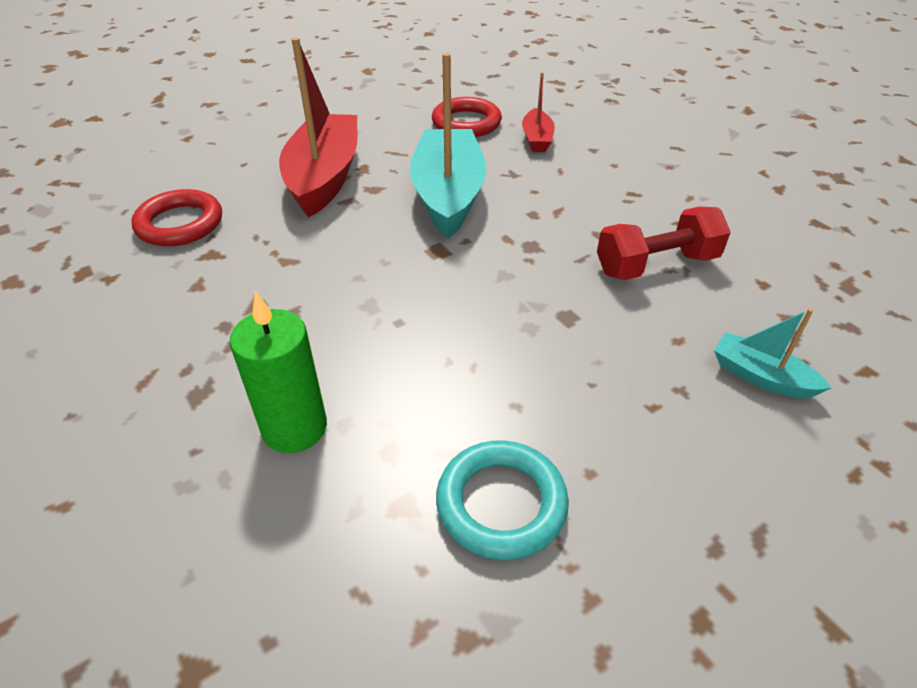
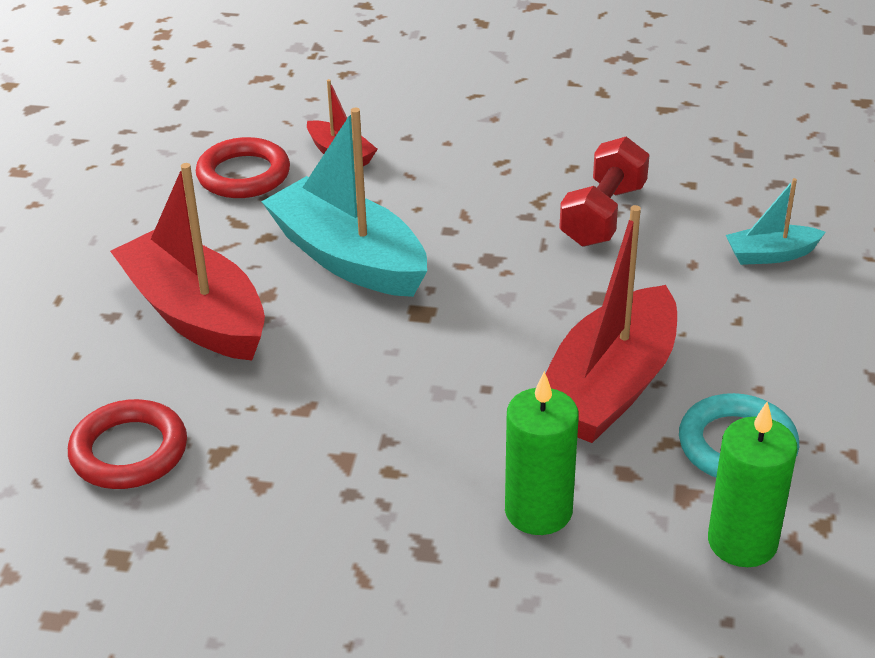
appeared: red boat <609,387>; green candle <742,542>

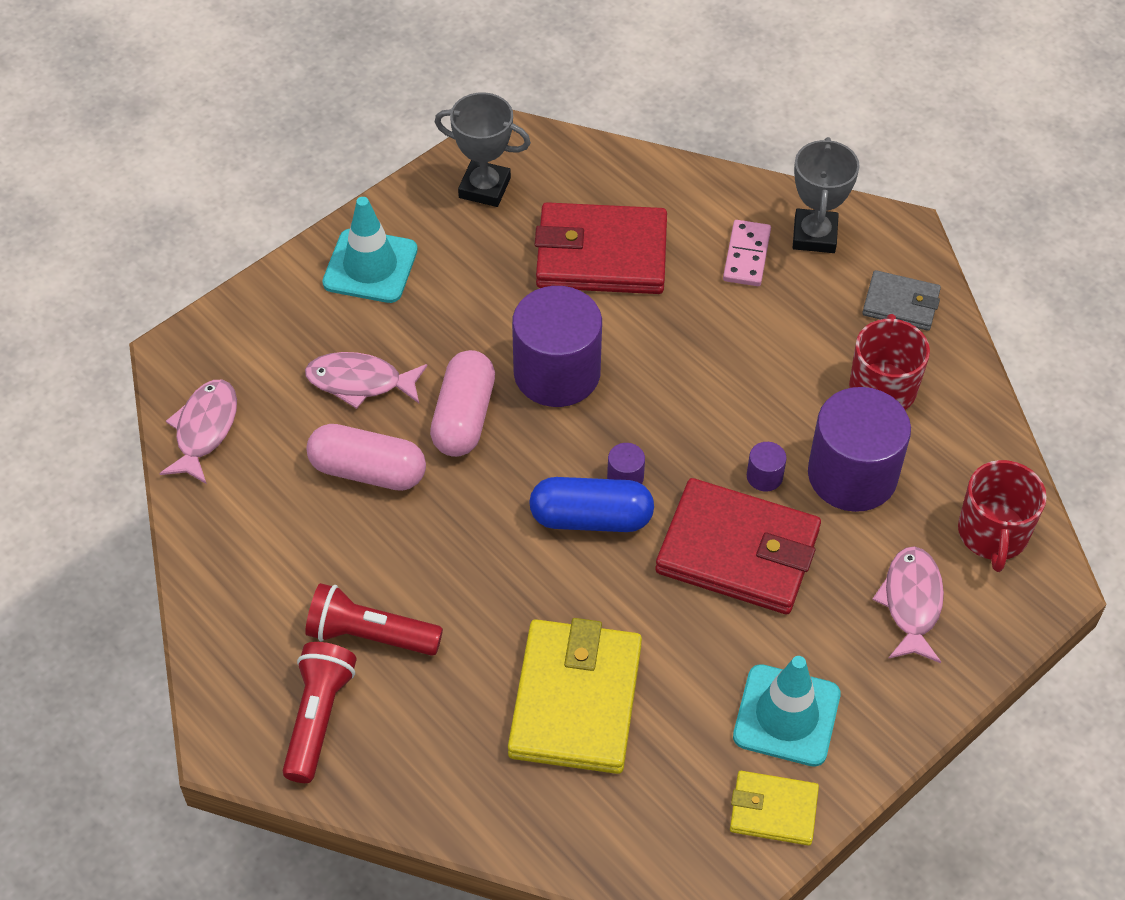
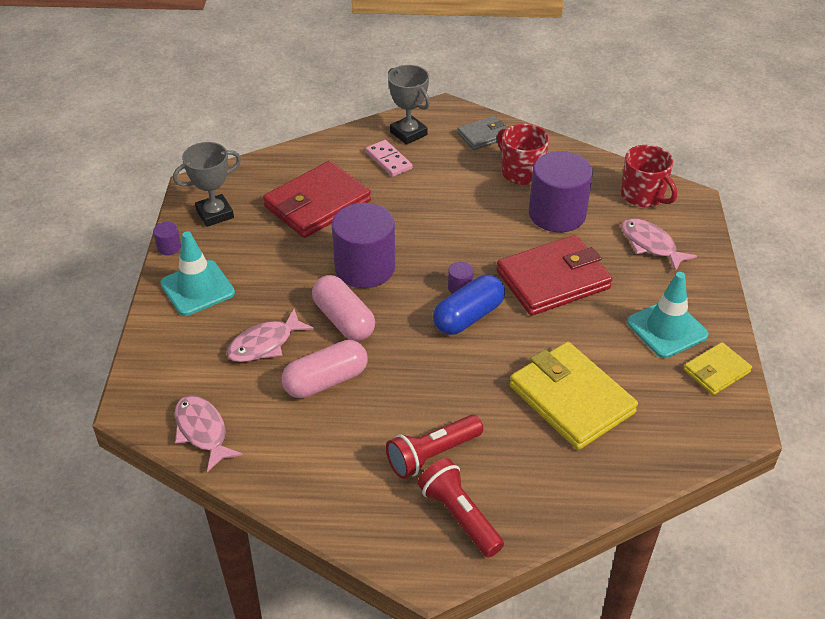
relocated: purple cylinder <764,476> to <169,247>

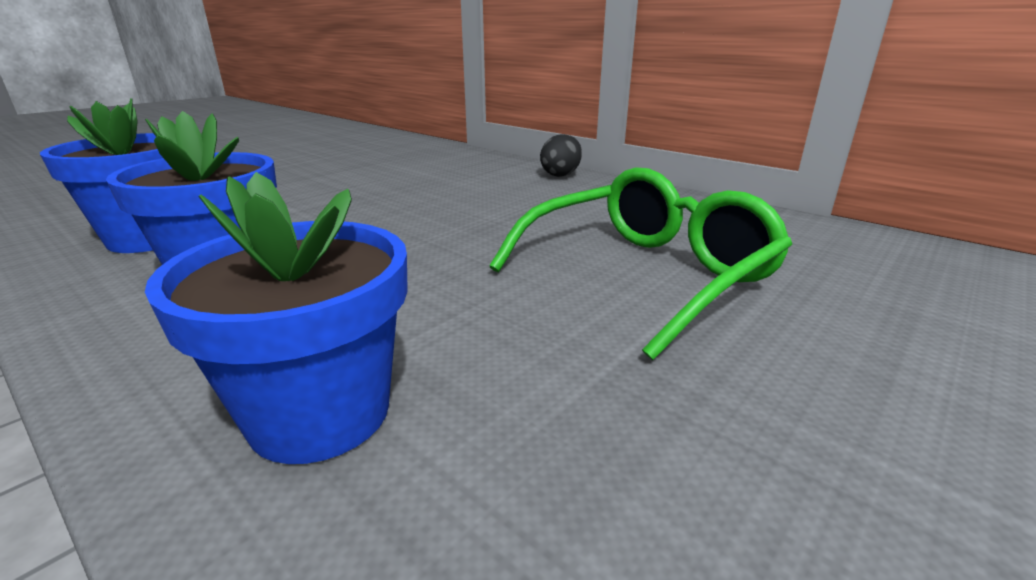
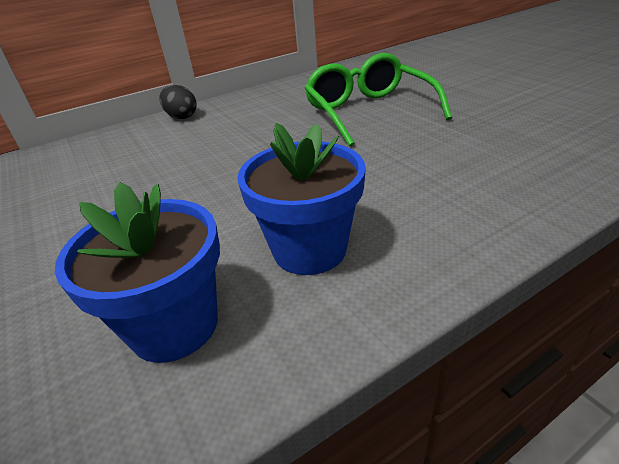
missing: blue flower pot <320,413>

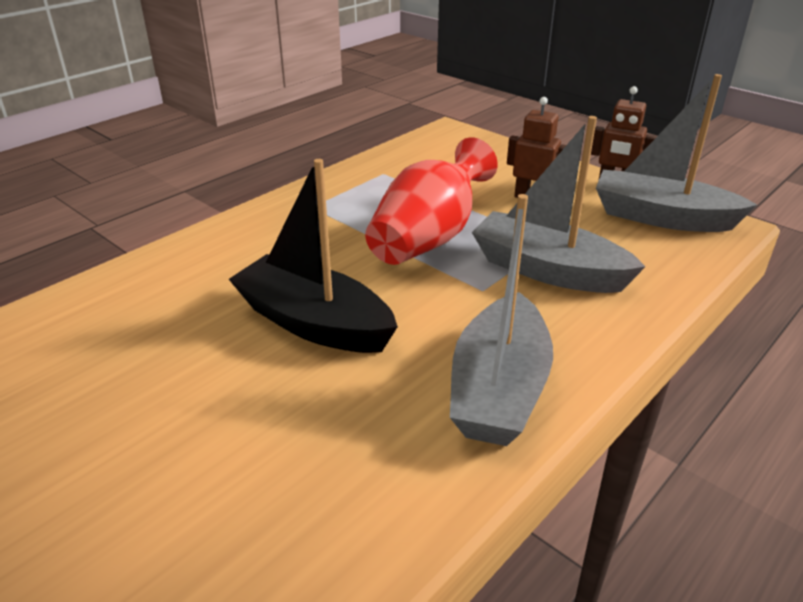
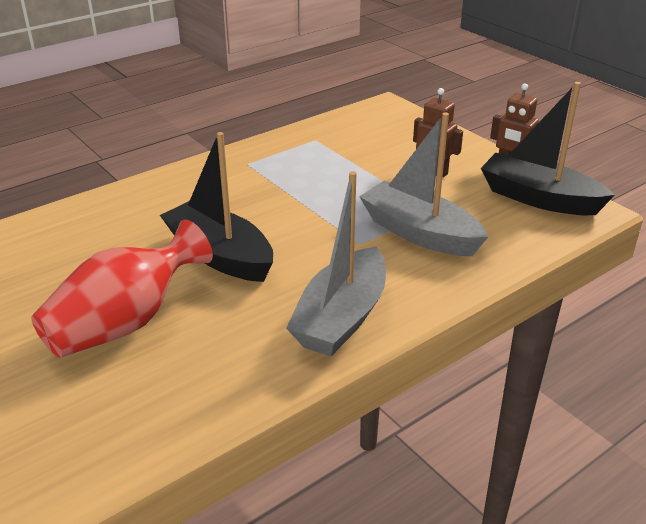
relocated: red vase <429,238> to <125,323>
colour: grey boat <661,217> to black boat <539,198>

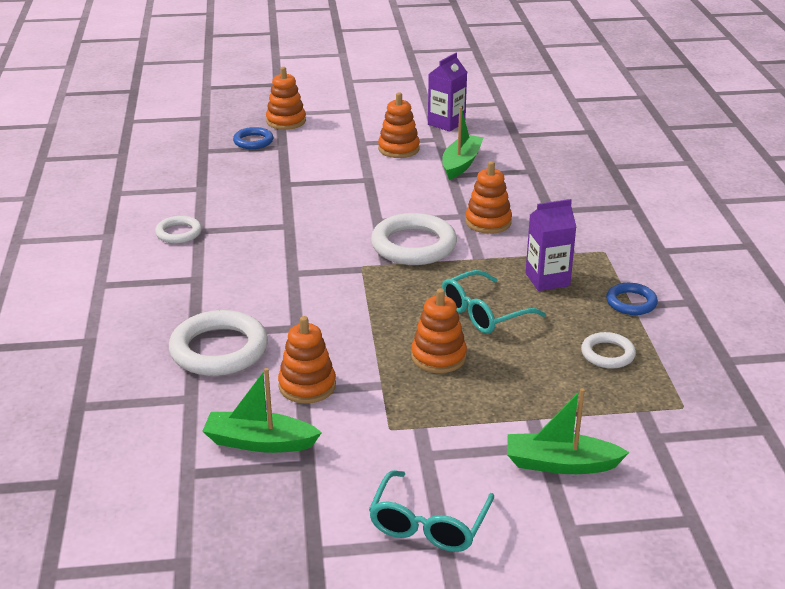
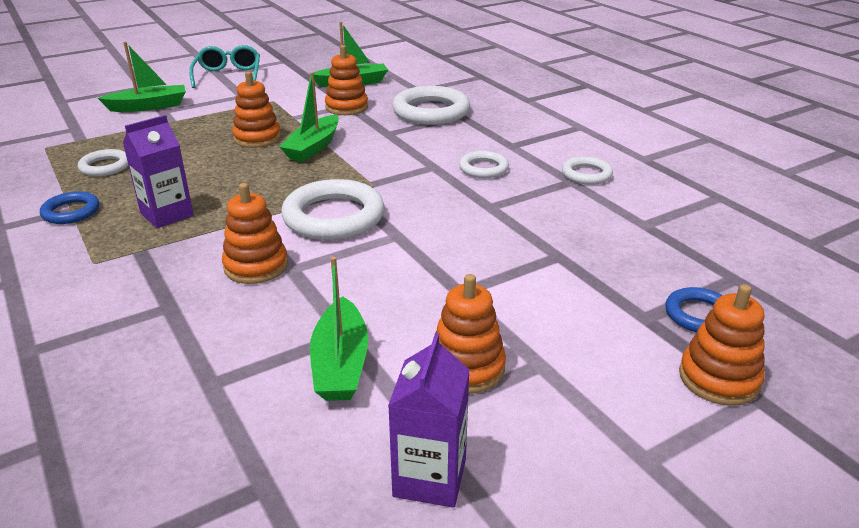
missing: turquoise glasses <483,313>
appeared: green boat <313,147>; white ring <483,168>

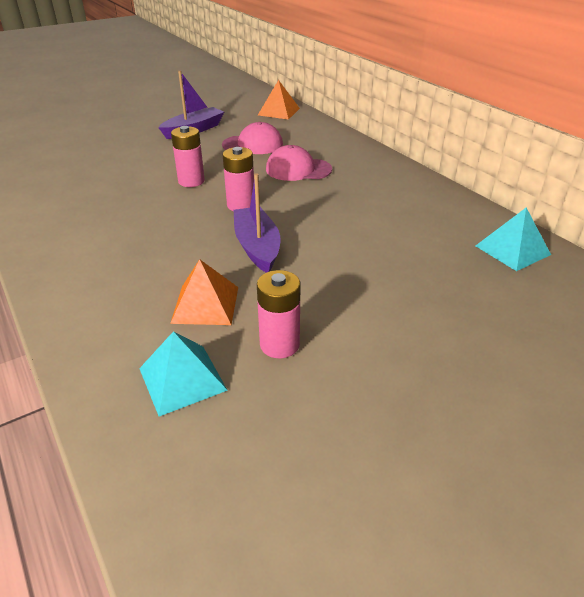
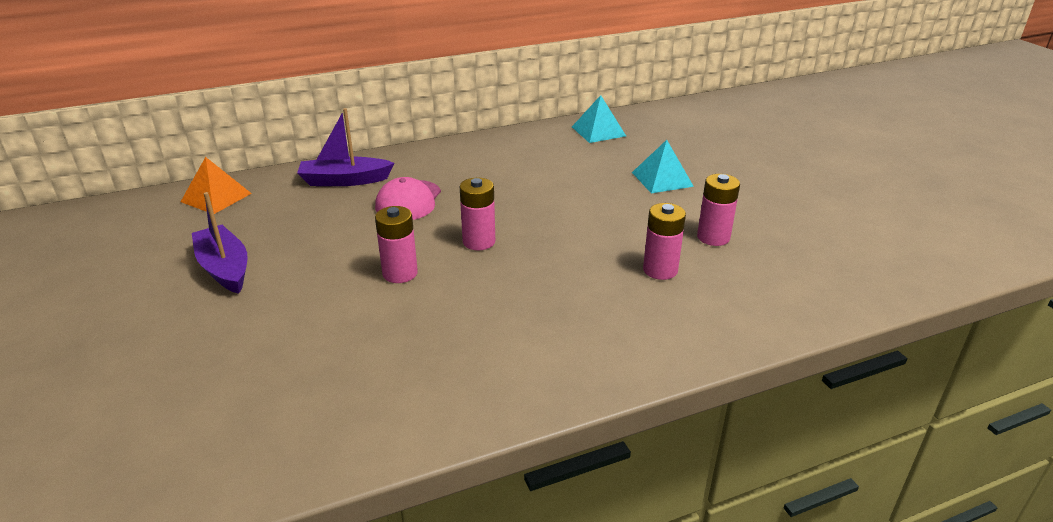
missing: pink cap <253,144>
relocated: purple boat <257,247> to <345,180>; turquoise pyramid <182,379> to <662,179>
exchanged: orange pyramid <205,304> to pink battery <660,270>

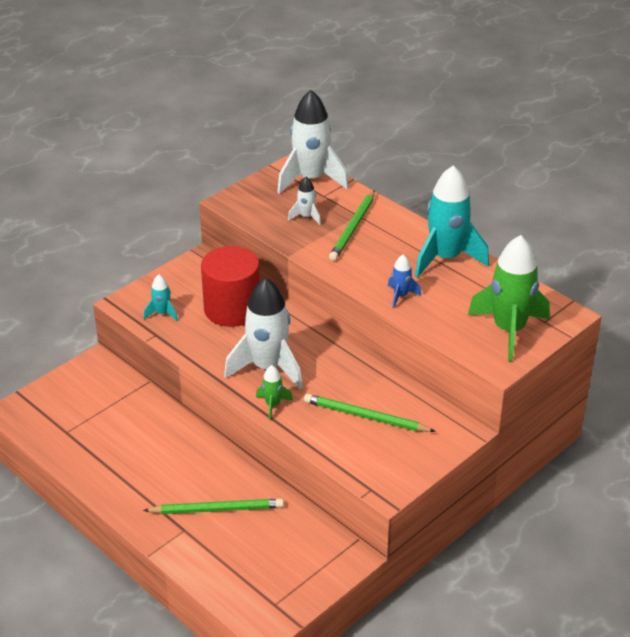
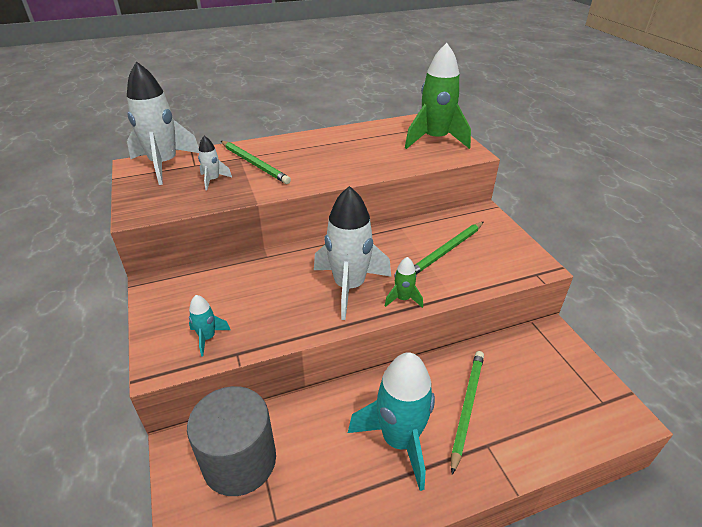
missing: red cylinder <232,309>; blue rocket <400,296>
appeared: grey cylinder <239,461>
relocated: turquoise rocket <446,258> to <399,440>

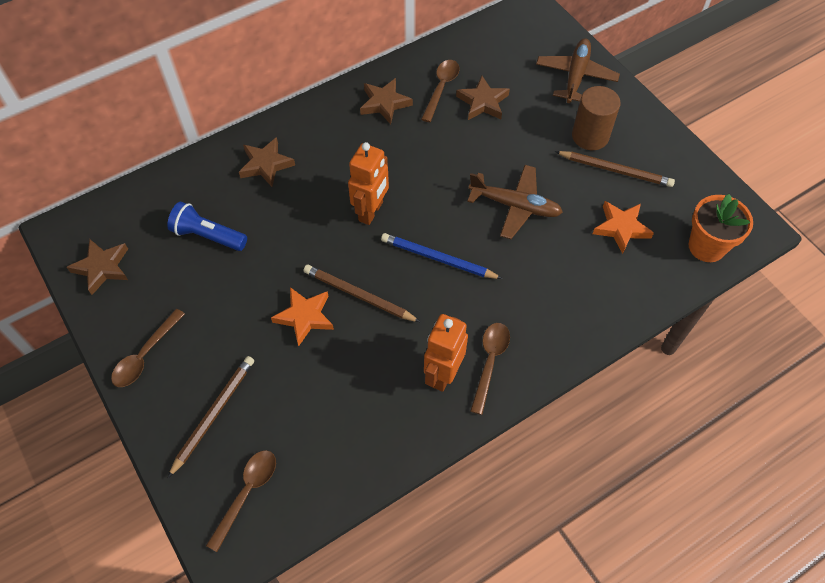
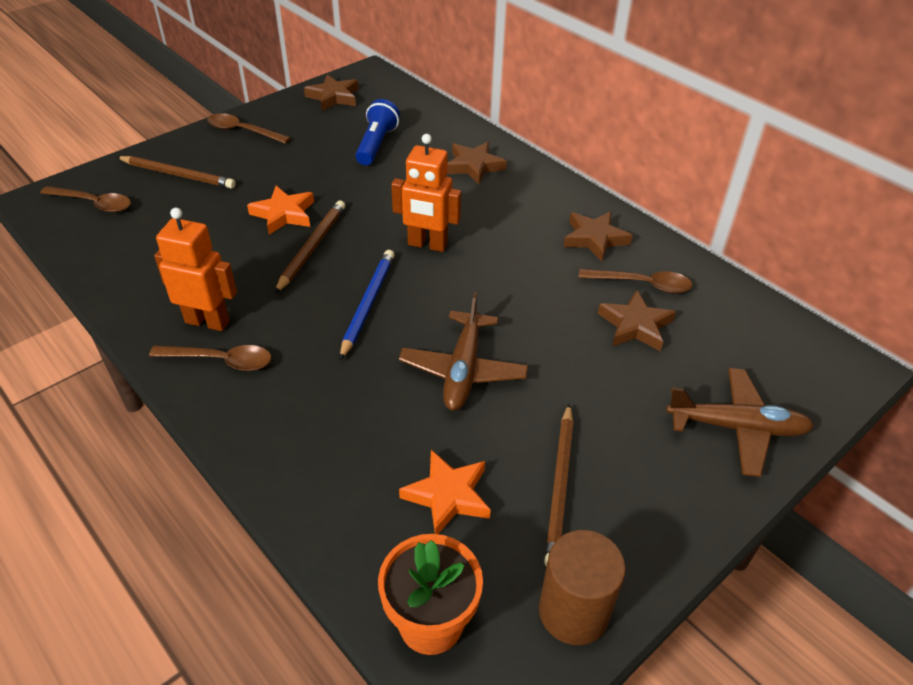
relocated: brown cylinder <590,136> to <573,612>

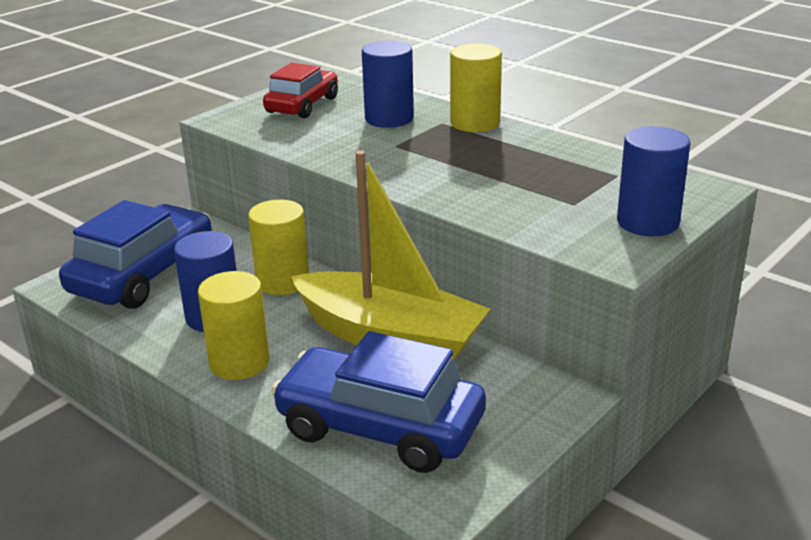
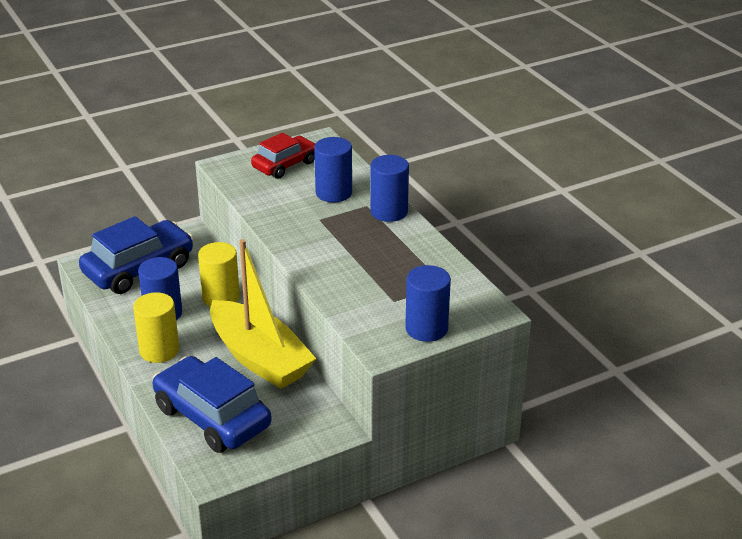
colour: yellow cylinder <475,123> to blue cylinder <389,212>

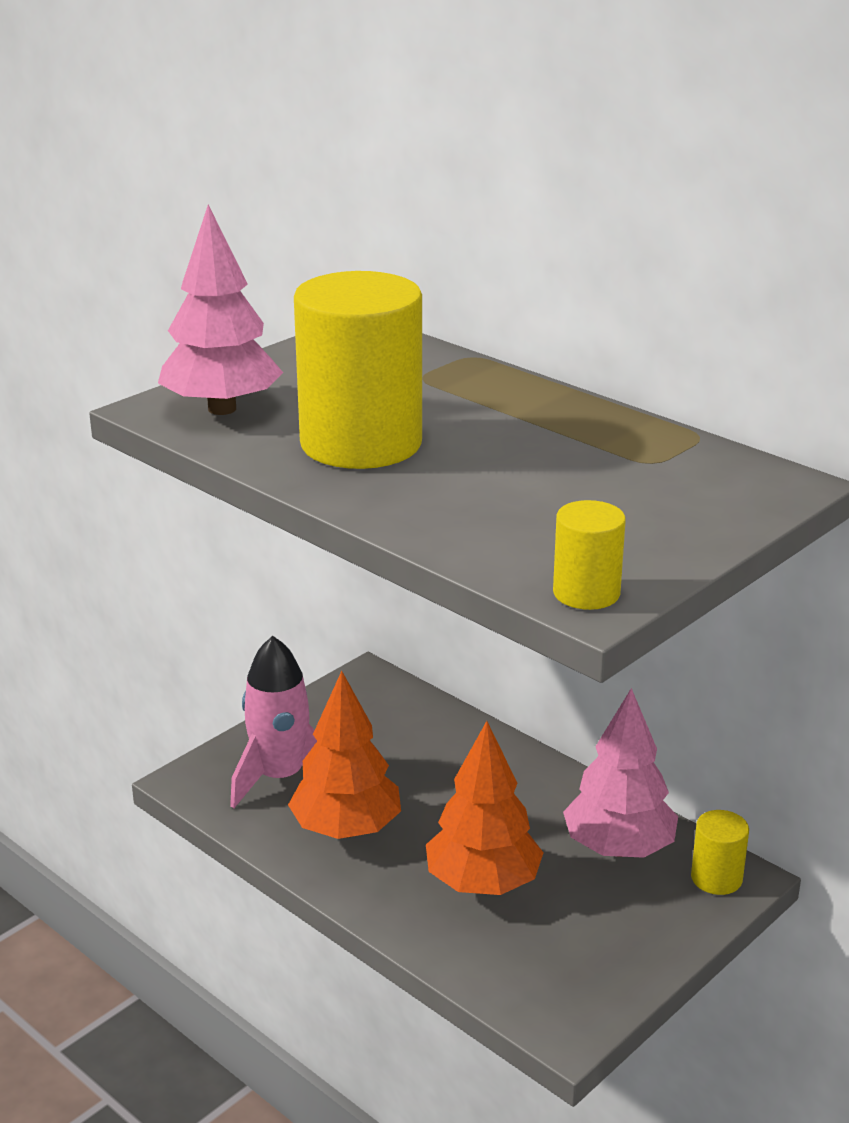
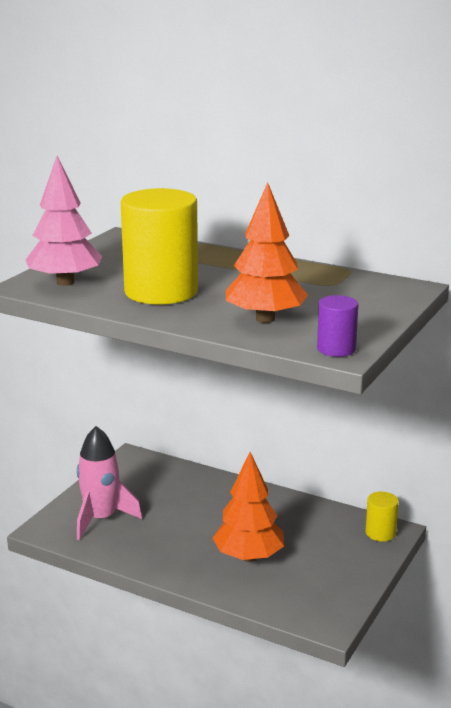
missing: pink tree <619,848>
relocated: orange tree <346,829> to <265,319>
colour: yellow cylinder <586,593> to purple cylinder <336,349>

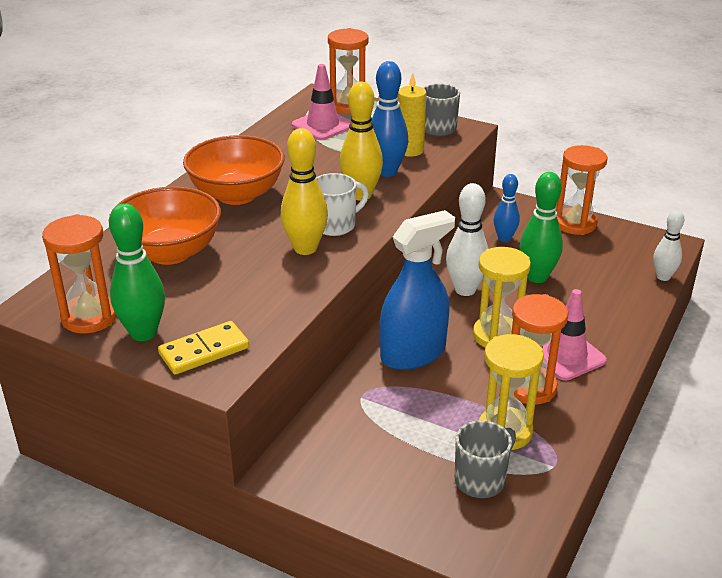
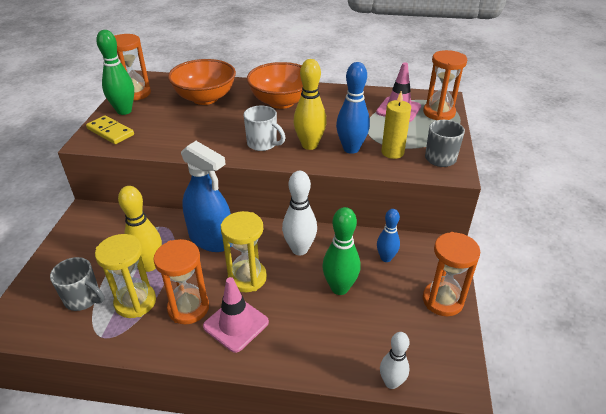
relocated: yellow bowling pin <305,248> to <149,265>

